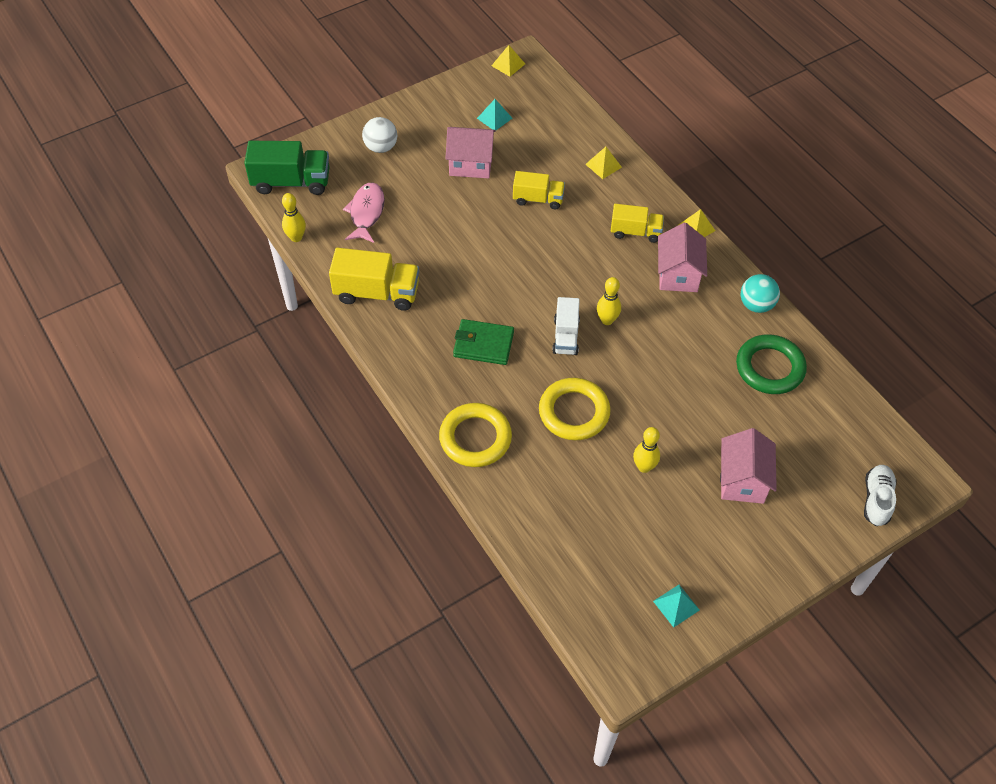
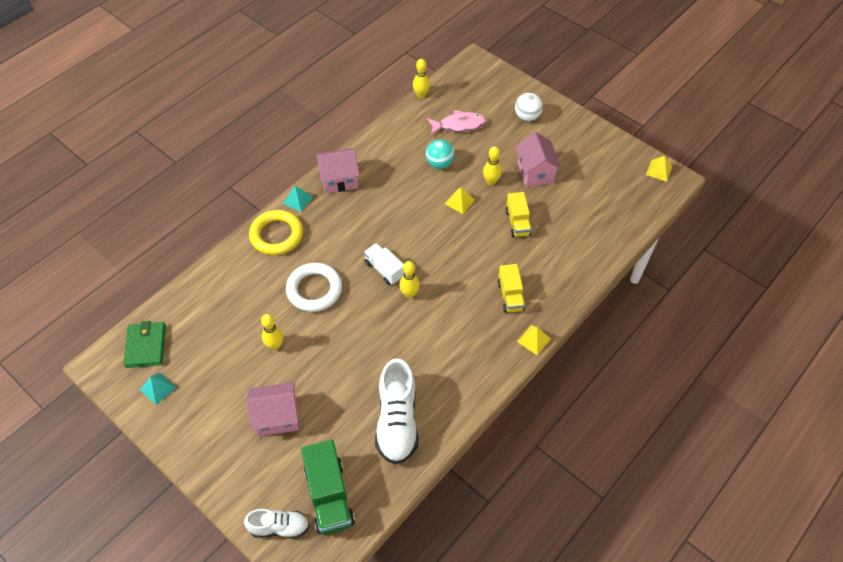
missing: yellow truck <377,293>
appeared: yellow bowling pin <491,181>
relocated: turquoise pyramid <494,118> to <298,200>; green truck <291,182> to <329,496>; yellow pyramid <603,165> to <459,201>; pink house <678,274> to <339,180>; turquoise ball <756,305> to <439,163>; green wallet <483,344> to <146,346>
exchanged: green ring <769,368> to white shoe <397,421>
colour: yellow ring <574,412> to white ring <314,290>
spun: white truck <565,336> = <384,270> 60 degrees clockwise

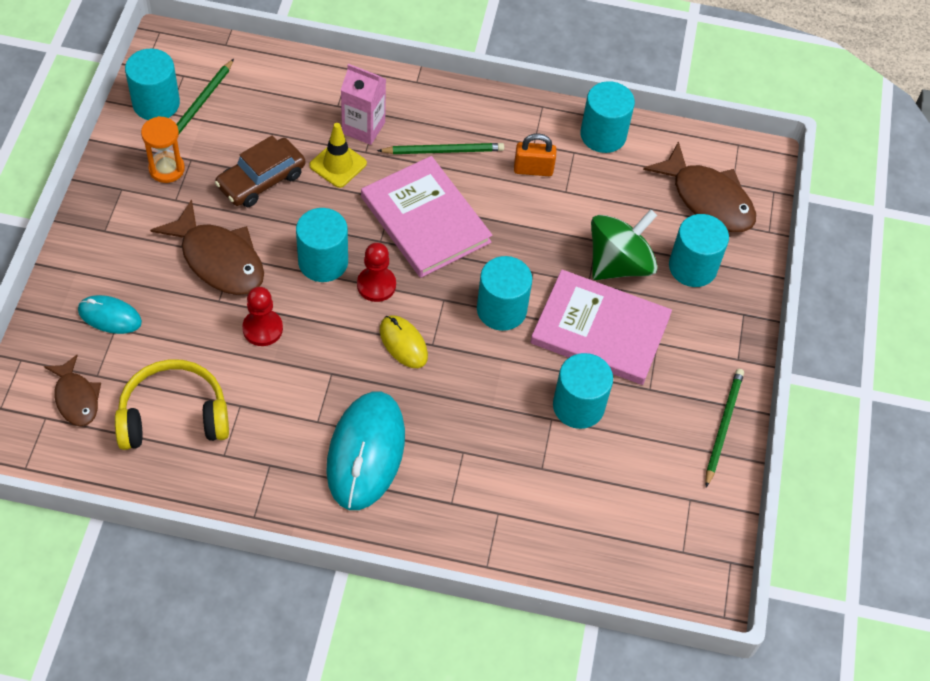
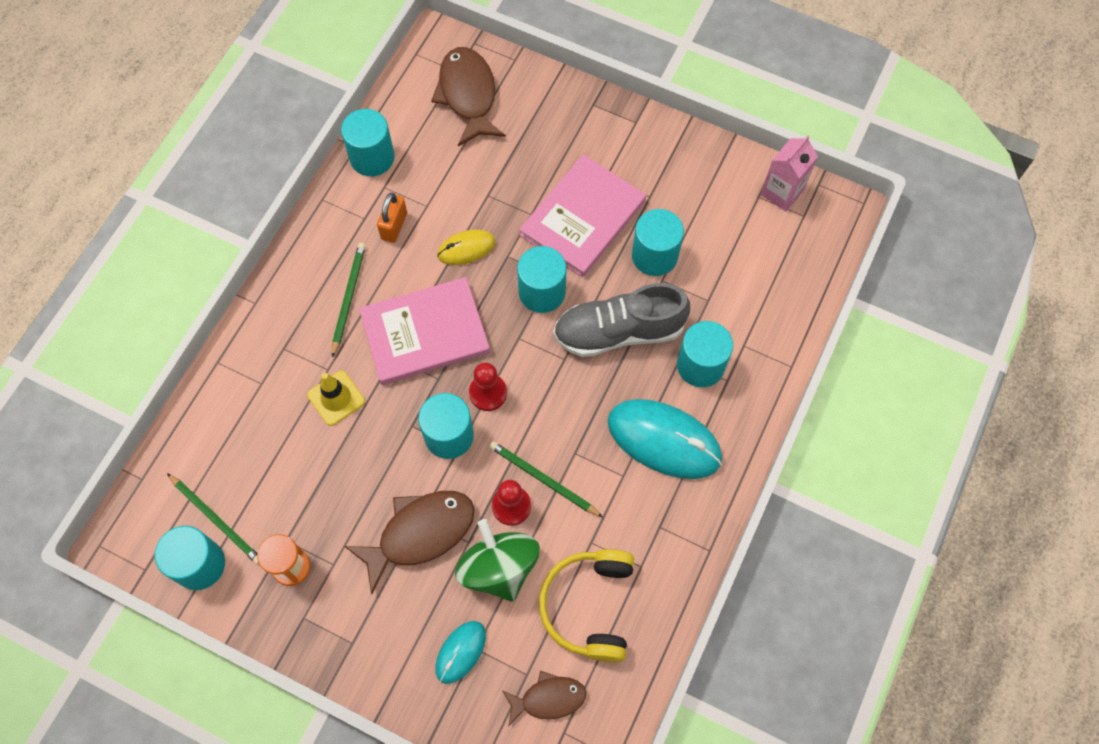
missing: brown car <261,180>
appeared: grey shoe <619,331>
relocated: pink carton <363,128> to <782,192>; green spinning top <619,264> to <499,568>; turquoise cylinder <692,267> to <700,365>; yellow mouse <403,343> to <466,249>; green pencil <723,426> to <543,479>
spun: brown fish <707,199> = <468,95> 75 degrees counterclockwise

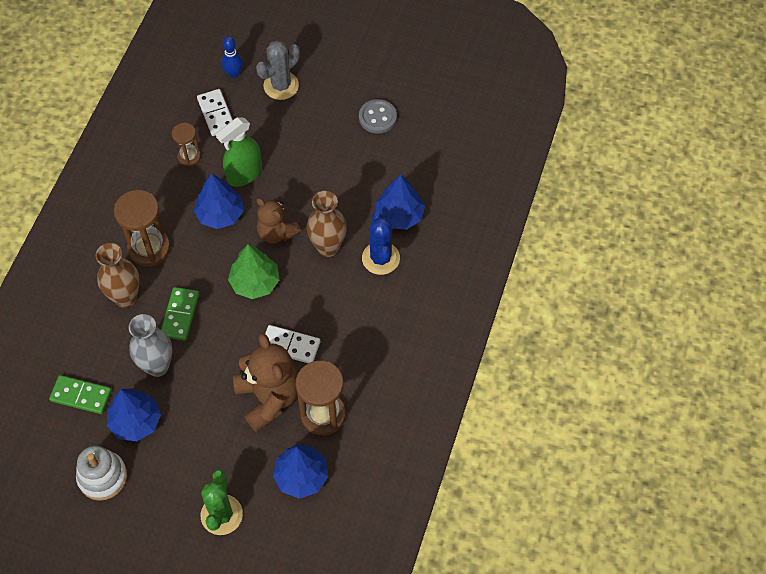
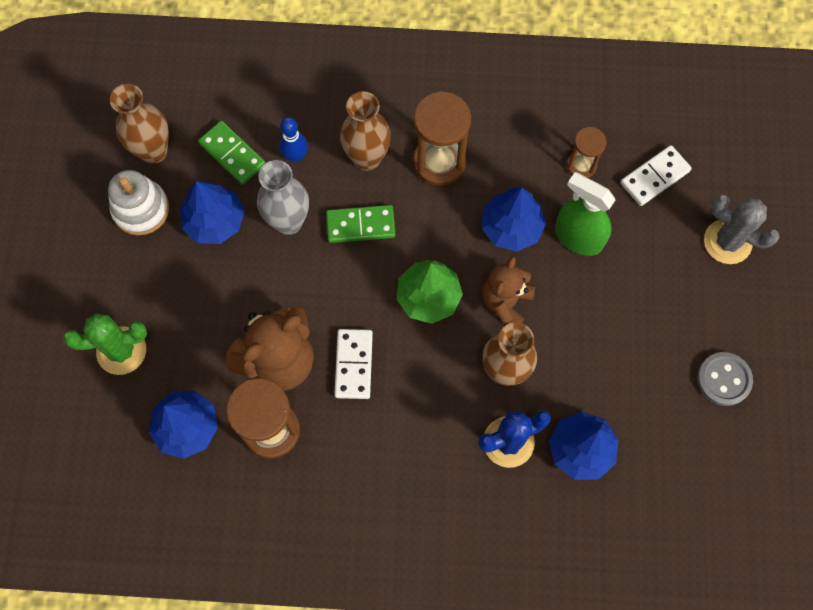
appeared: brown vase <154,151>
relocated: blue bowling pin <234,73> to <295,156>
spun: green domino <81,395> = <232,154> 45 degrees counterclockwise

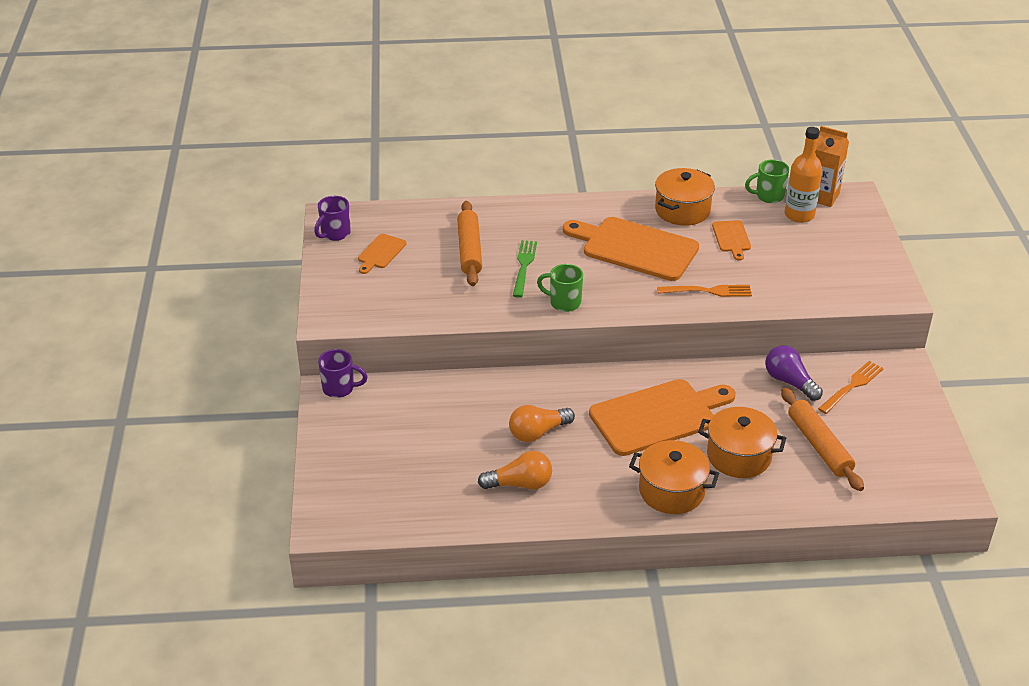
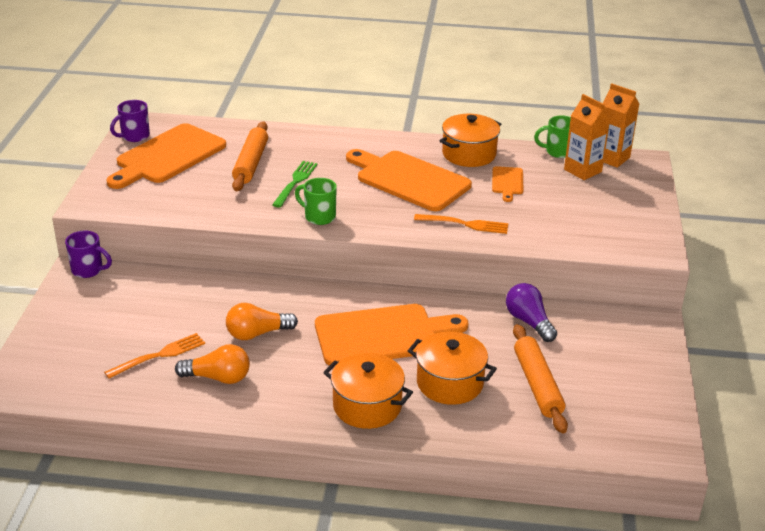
relocated: orange fork <852,386> to <159,355>
exchanged: orange bottle <799,215> to orange carton <582,170>
size: orange cutting board <380,253> = <167,156> x2.14

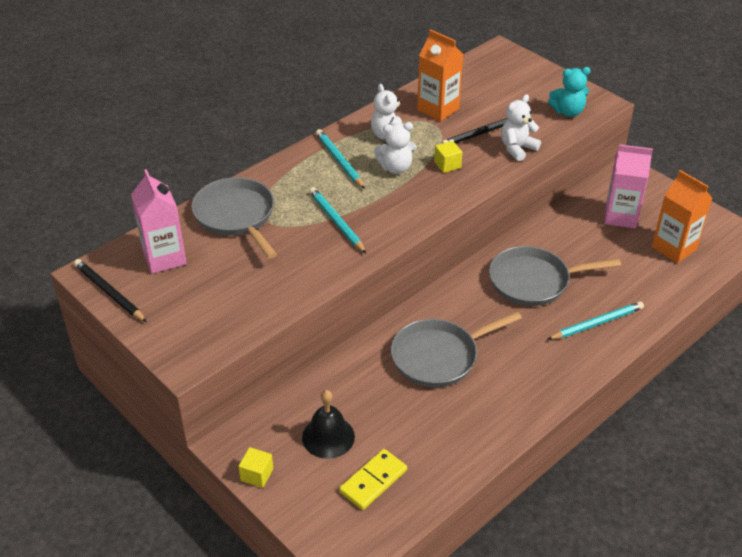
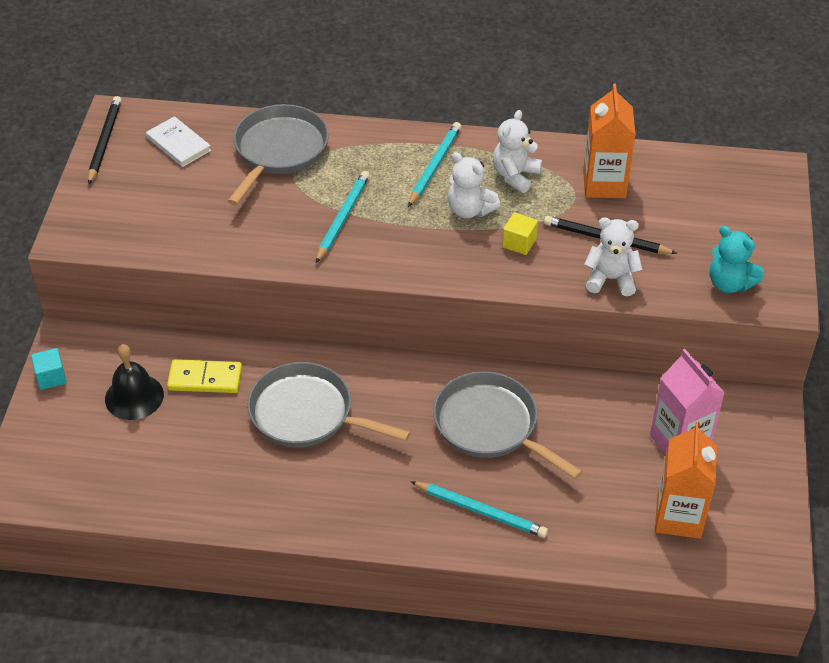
relocated: yellow domino <373,481> to <205,379>
exchanged: pink carton <164,258> to white book <178,144>
colour: yellow cube <257,475> to turquoise cube <51,377>

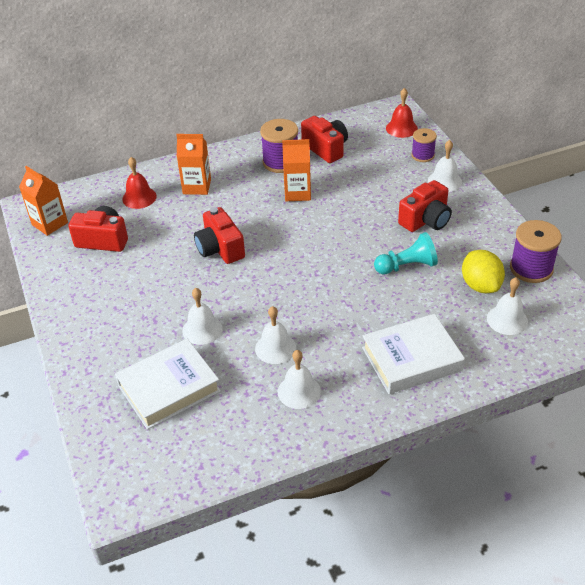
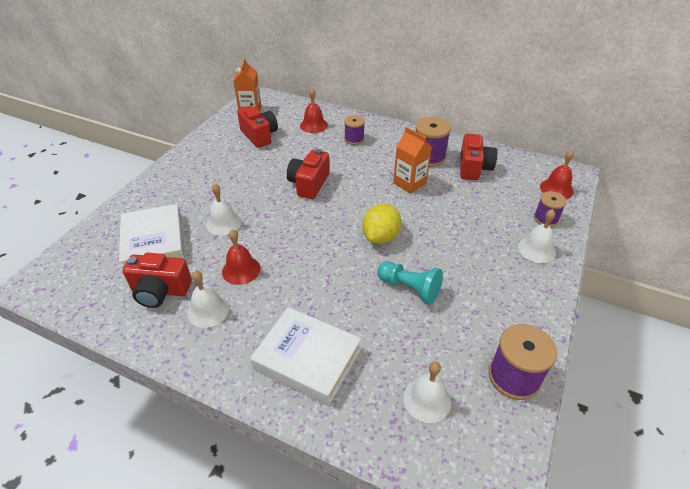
relocated: red camera <426,220> to <160,291>; yellow lemon <480,285> to <381,237>
exchanged: orange carton <197,186> to purple spool <354,139>
colour: white bell <275,348> to red bell <241,270>
spun: white book <169,388> = <154,242> 60 degrees clockwise

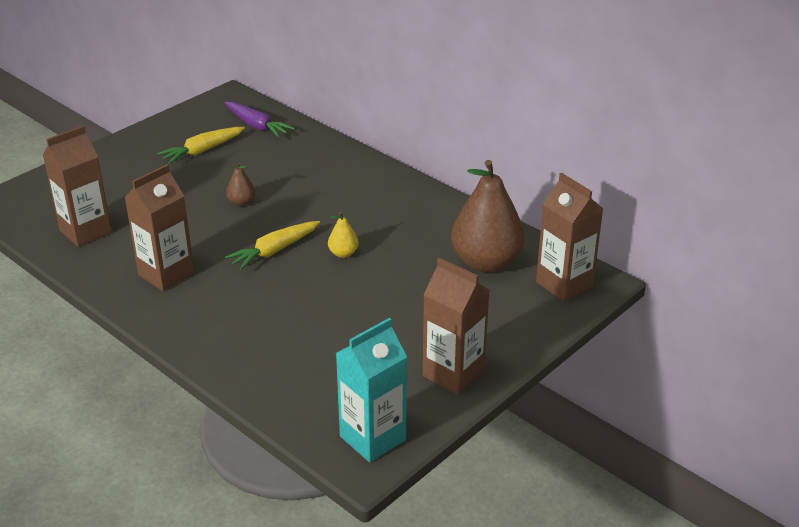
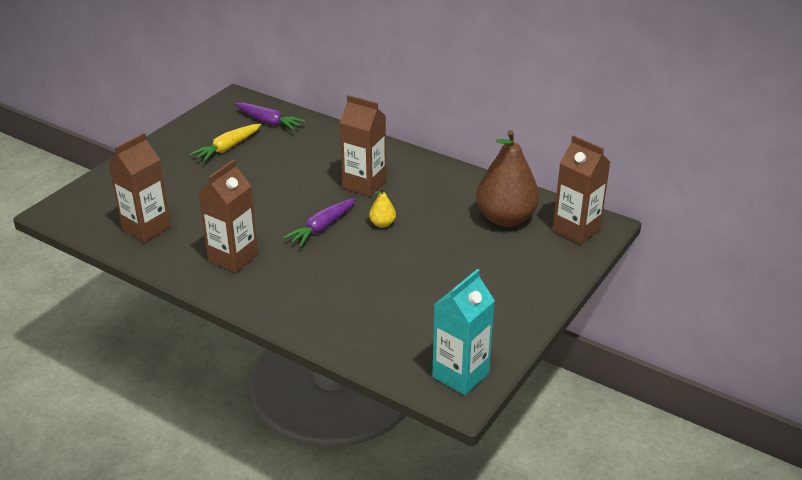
missing: brown pear <241,202>
relocated: brown carton <453,374> to <364,184>
colour: yellow carrot <274,251> to purple carrot <322,228>

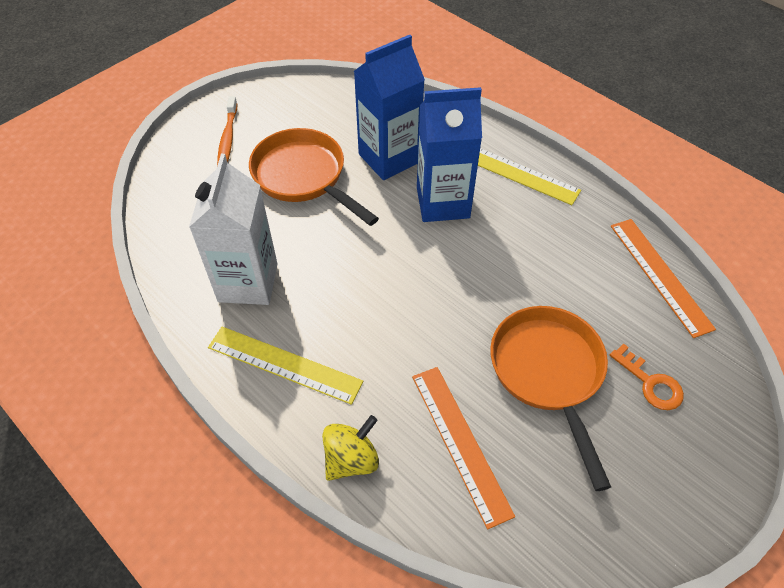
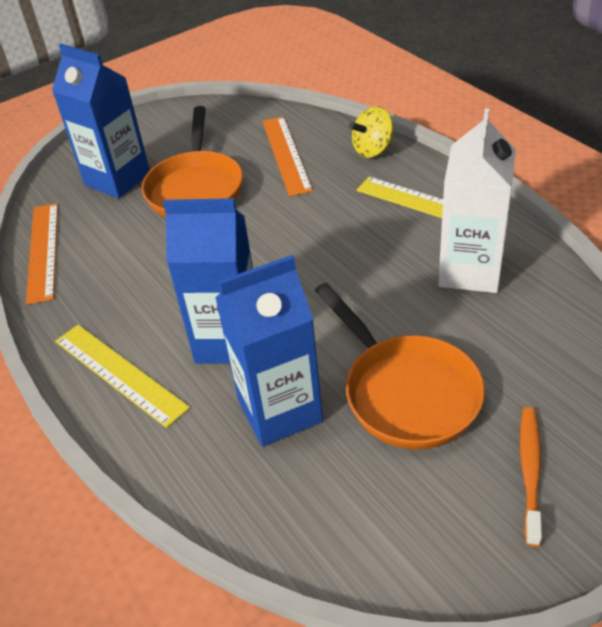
exchanged: orange key <650,383> to blue carton <117,179>

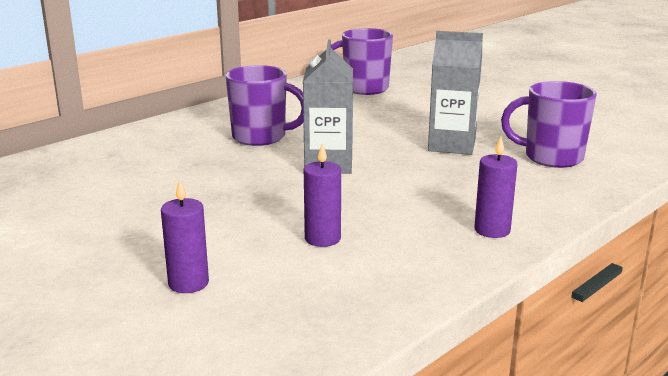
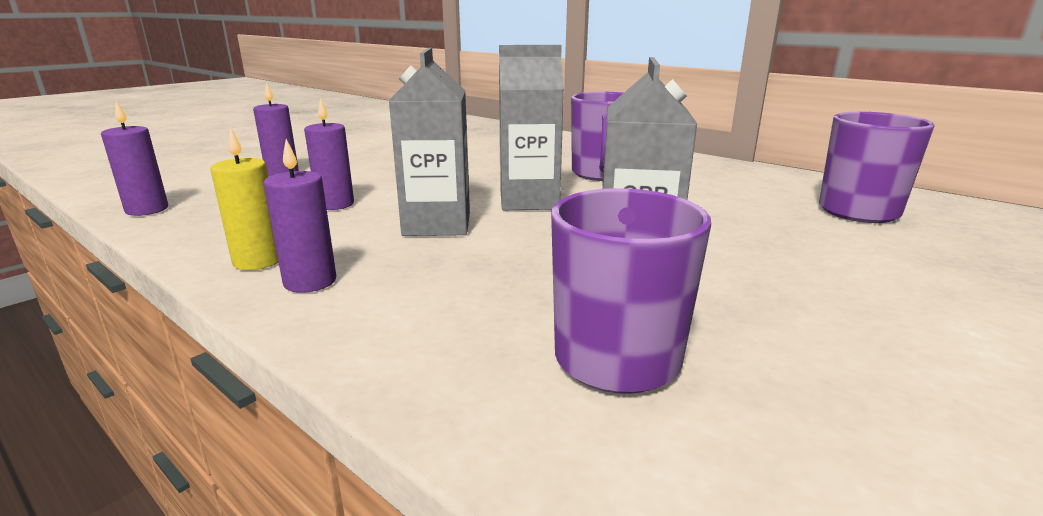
appeared: grey carton <437,224>; purple candle <147,210>; yellow candle <258,261>

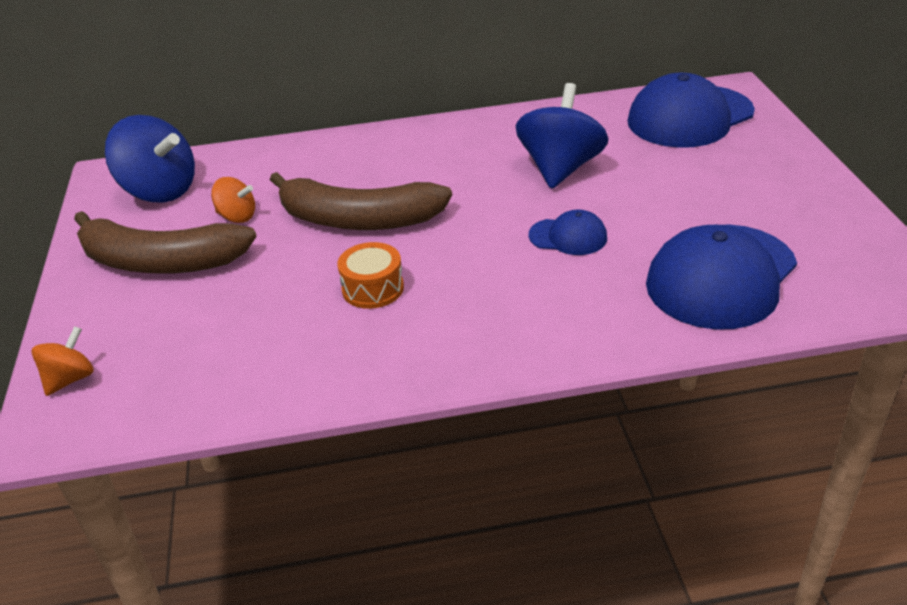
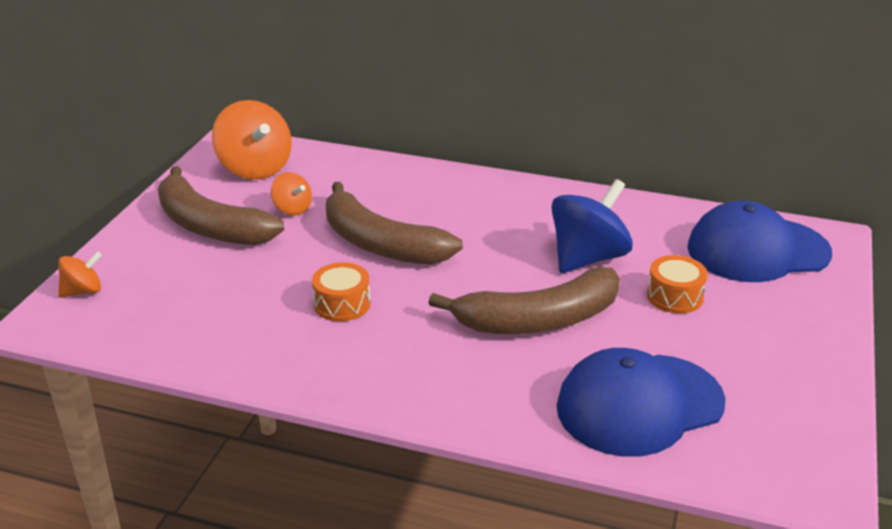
appeared: orange drum <674,296>
exchanged: blue cap <568,237> to brown banana <537,320>
colour: blue spinning top <160,191> to orange spinning top <255,168>

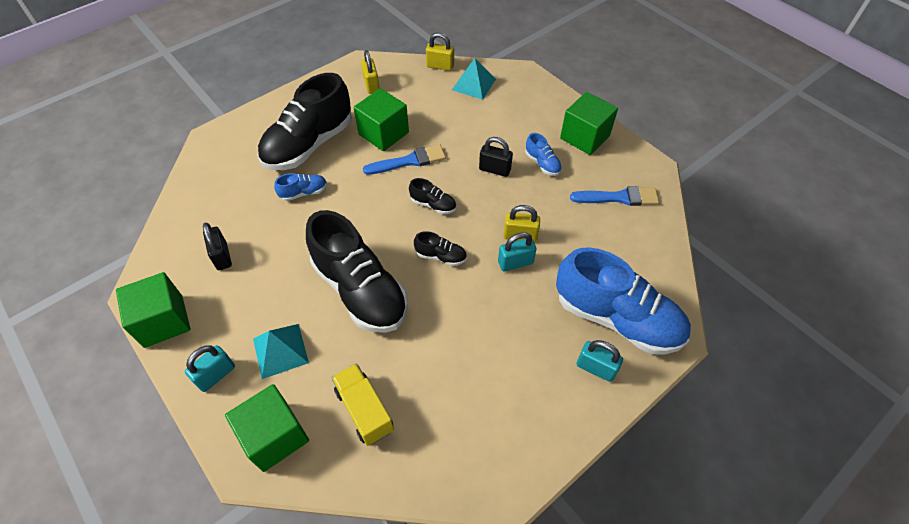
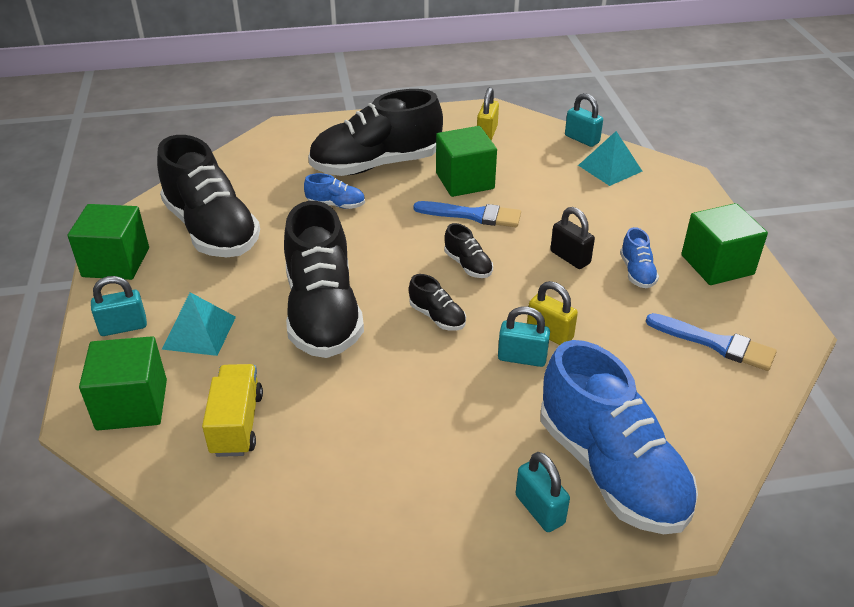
exchanged: black padlock <222,256> to black shoe <212,230>
colour: yellow padlock <440,66> to turquoise padlock <582,139>

